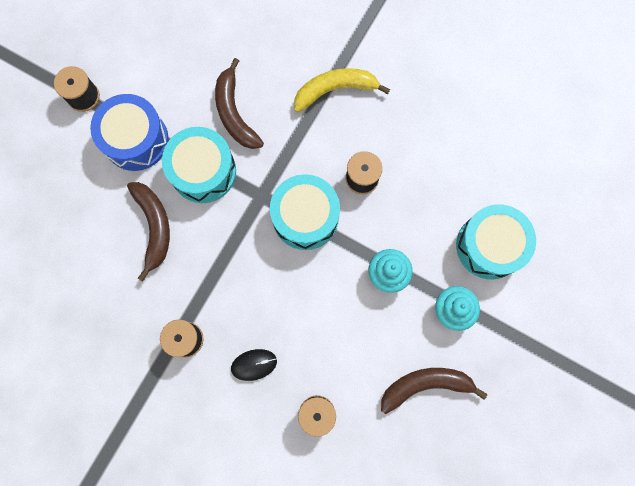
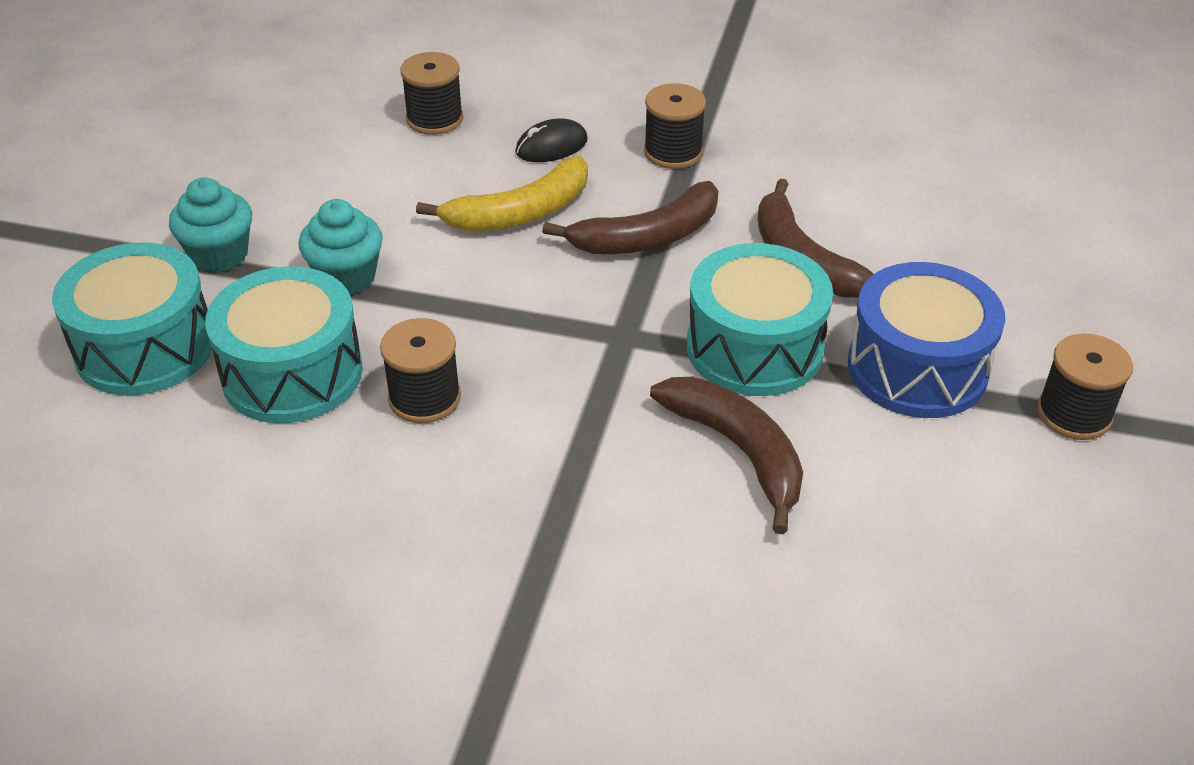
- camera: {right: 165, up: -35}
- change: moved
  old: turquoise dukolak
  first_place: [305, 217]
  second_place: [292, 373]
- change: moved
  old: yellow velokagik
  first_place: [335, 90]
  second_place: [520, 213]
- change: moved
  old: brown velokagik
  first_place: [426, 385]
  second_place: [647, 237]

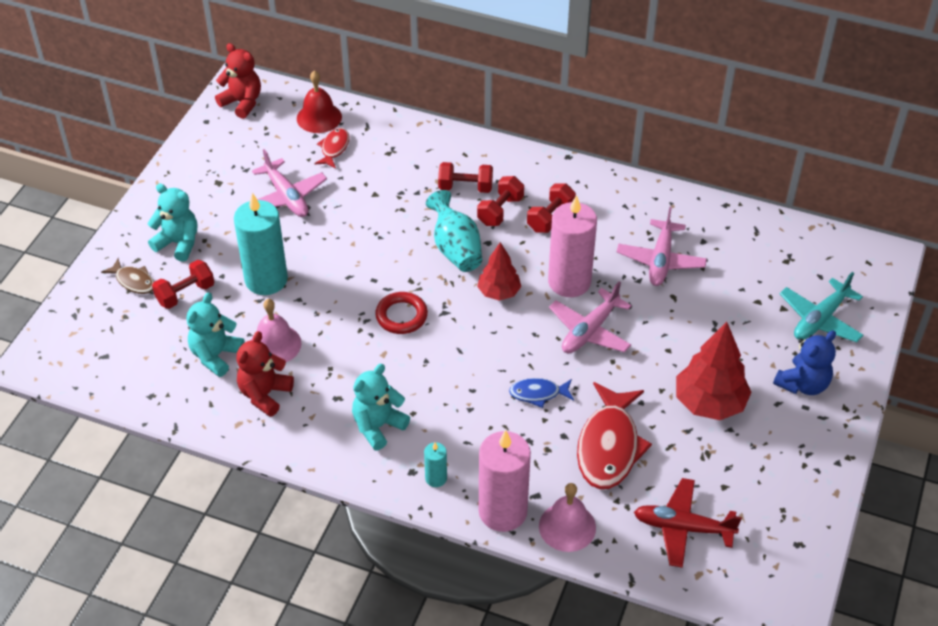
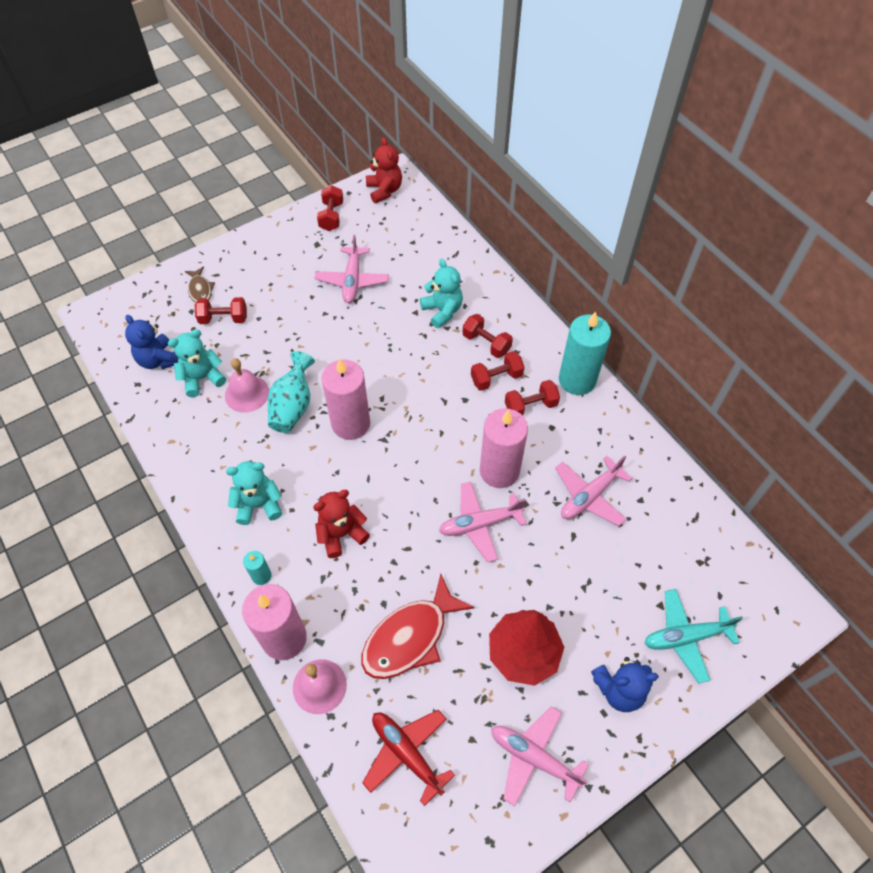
- camera: {right: 35, up: 10}
- change: added
  new: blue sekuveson
  second_place: [159, 360]
- change: moved
  old: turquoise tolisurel
  first_place: [456, 249]
  second_place: [293, 406]
- change: moved
  old: red sekuveson
  first_place: [265, 394]
  second_place: [341, 534]
- change: added
  new: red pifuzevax
  second_place: [331, 216]
- change: replaced
  old: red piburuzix
  new: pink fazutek
  first_place: [401, 316]
  second_place: [351, 423]
- change: moved
  old: turquoise sekuveson
  first_place: [178, 243]
  second_place: [442, 311]
- change: added
  new: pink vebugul
  second_place: [534, 757]
- change: moved
  old: turquoise fazutek
  first_place: [266, 280]
  second_place: [577, 380]
- change: removed
  old: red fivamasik
  first_place: [319, 117]
- change: removed
  old: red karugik
  first_place: [334, 148]
- change: removed
  old: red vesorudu
  first_place: [499, 292]
- change: removed
  old: blue karugik
  first_place: [538, 394]

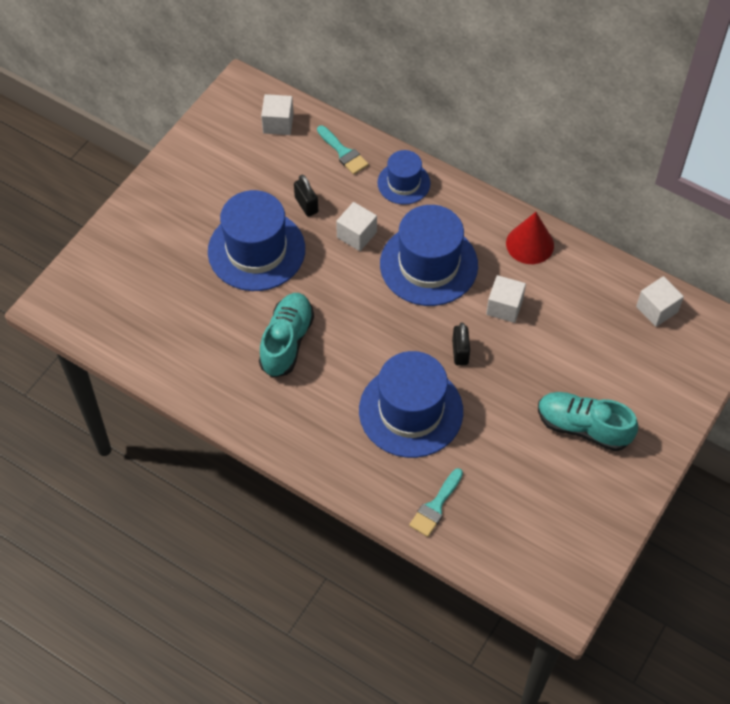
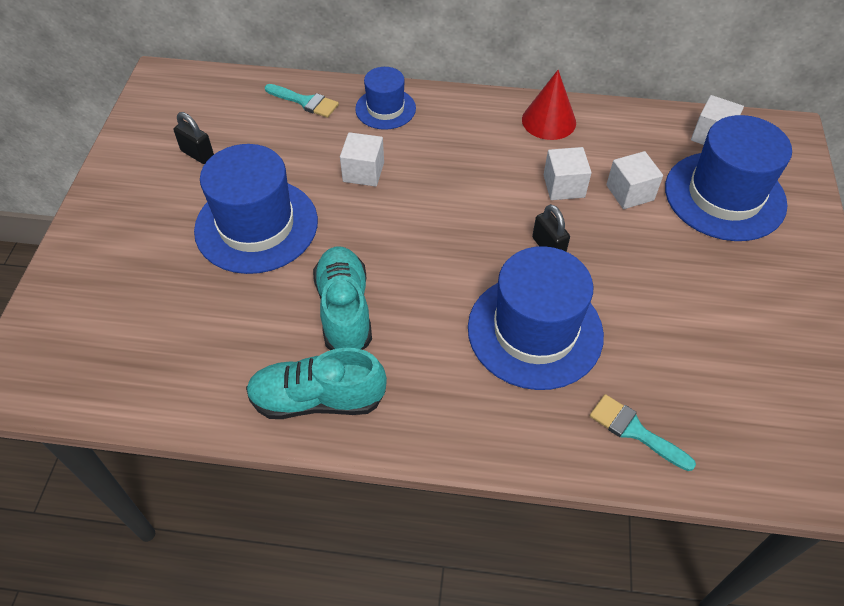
- camera: {right: -25, up: -5}
- change: moved
  old: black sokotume
  first_place: [306, 205]
  second_place: [197, 154]
- change: moved
  old: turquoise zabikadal
  first_place: [583, 427]
  second_place: [318, 399]
- change: turned
  old: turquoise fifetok
  first_place: [435, 506]
  second_place: [635, 431]
  degrees: 120
- change: moved
  old: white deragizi
  first_place: [278, 123]
  second_place: [630, 192]
- change: moved
  old: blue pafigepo
  first_place: [428, 264]
  second_place: [724, 196]

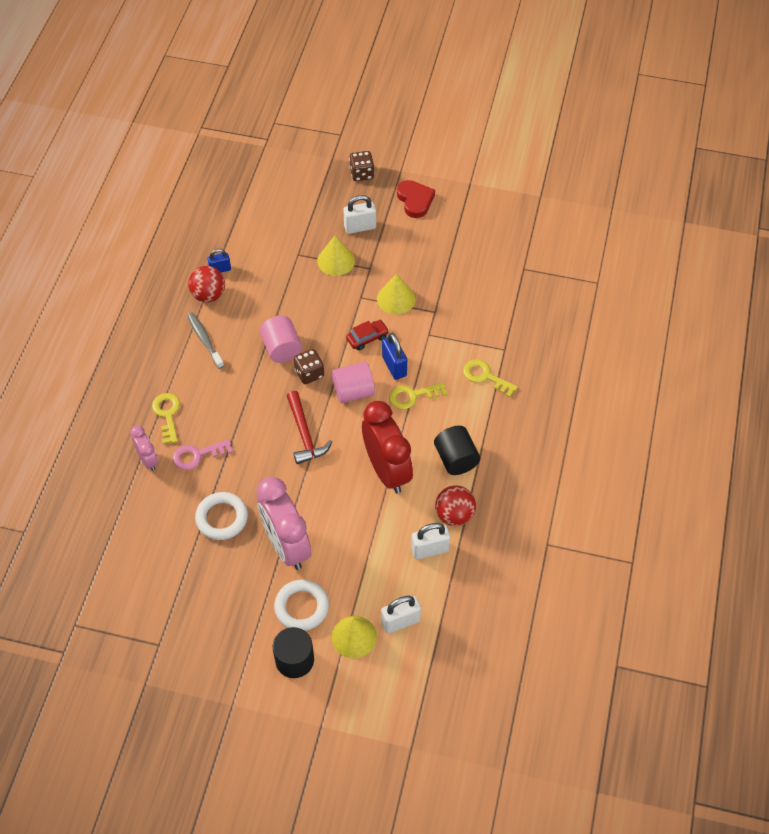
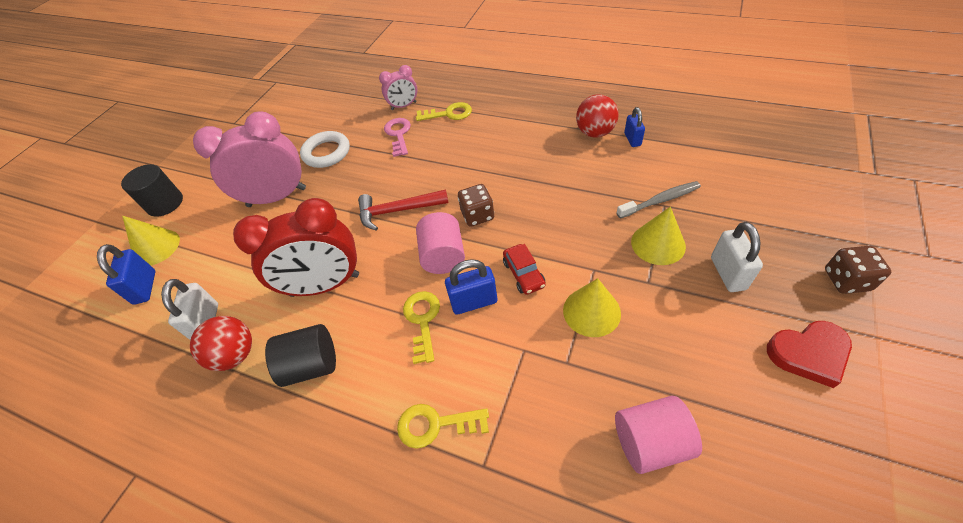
- camera: {right: 105, up: -5}
- change: recoloured
  old: white sokotume
  new: blue sokotume
  first_place: [400, 621]
  second_place: [145, 287]
- change: turned
  old: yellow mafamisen
  first_place: [485, 376]
  second_place: [435, 424]
  degrees: -135
- change: moved
  old: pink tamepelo
  first_place: [282, 348]
  second_place: [650, 442]
- change: moved
  old: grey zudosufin
  first_place: [204, 340]
  second_place: [660, 200]
- change: removed
  old: white piburuzix
  first_place: [301, 607]

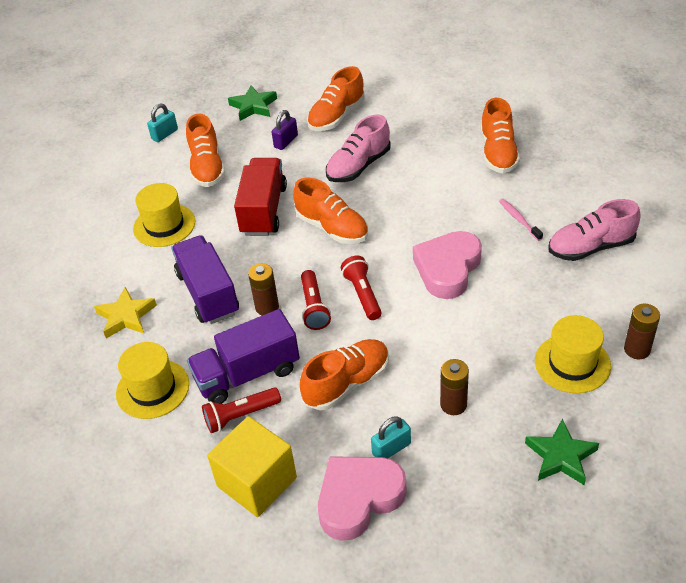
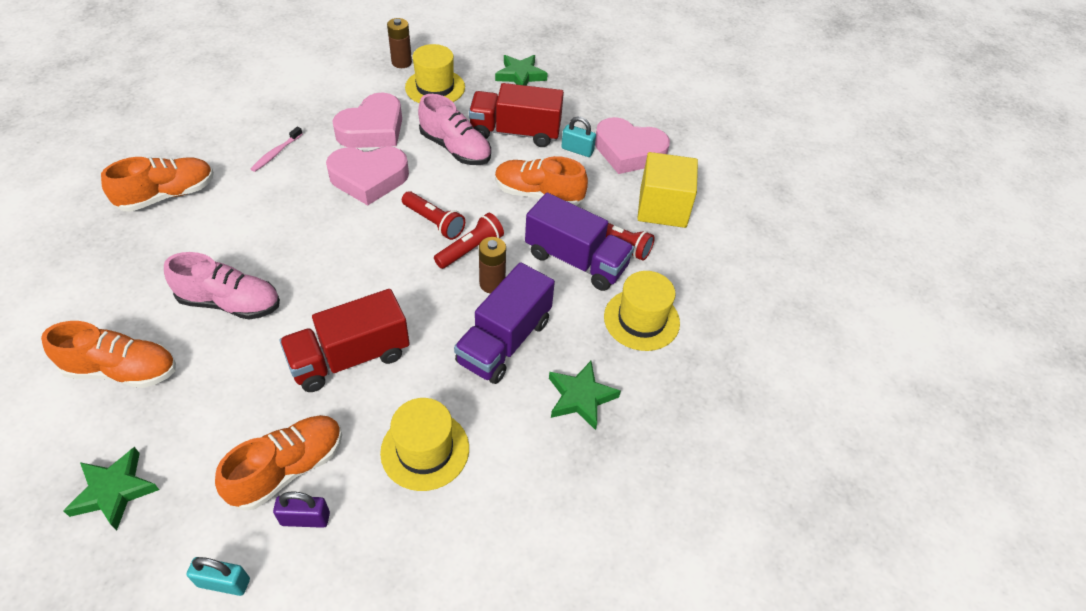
- camera: {right: -130, up: 5}
- change: moved
  old: purple sokotume
  first_place: [286, 141]
  second_place: [305, 518]
- change: added
  new: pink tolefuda
  second_place: [372, 129]
- change: turned
  old: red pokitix
  first_place: [362, 294]
  second_place: [434, 222]
  degrees: -90
- change: moved
  old: pink zabikadal
  first_place: [591, 247]
  second_place: [455, 148]
- change: replaced
  old: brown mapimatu
  new: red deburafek
  first_place: [453, 404]
  second_place: [515, 132]
- change: recoloured
  old: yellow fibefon
  new: green fibefon
  first_place: [126, 316]
  second_place: [580, 397]
- change: removed
  old: orange zabikadal
  first_place: [332, 228]

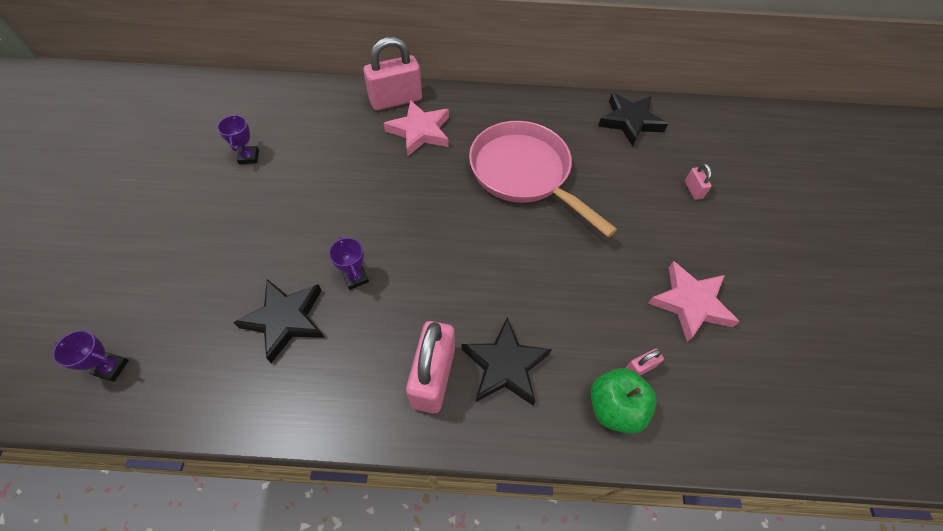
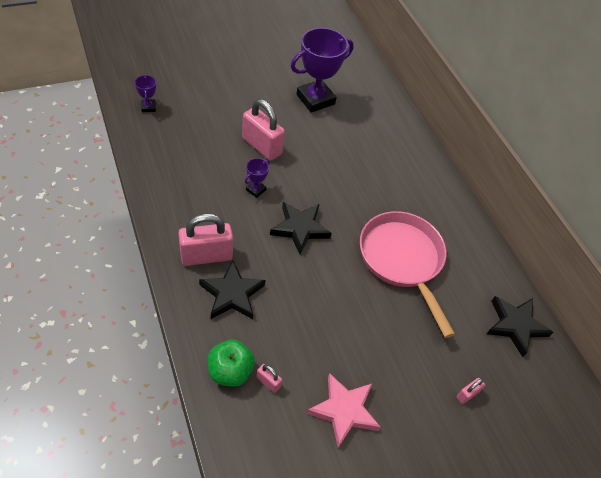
- camera: {right: 60, up: -5}
- change: moved
  old: pink sokotume
  first_place: [396, 100]
  second_place: [262, 146]
- change: moved
  old: black fibefon
  first_place: [285, 320]
  second_place: [300, 229]
- change: resized
  old: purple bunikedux
  first_place: [249, 157]
  second_place: [315, 99]
  factor: 2.24
- change: turned
  old: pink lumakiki
  first_place: [524, 173]
  second_place: [402, 260]
  degrees: -45
- change: removed
  old: pink fibefon
  first_place: [420, 131]

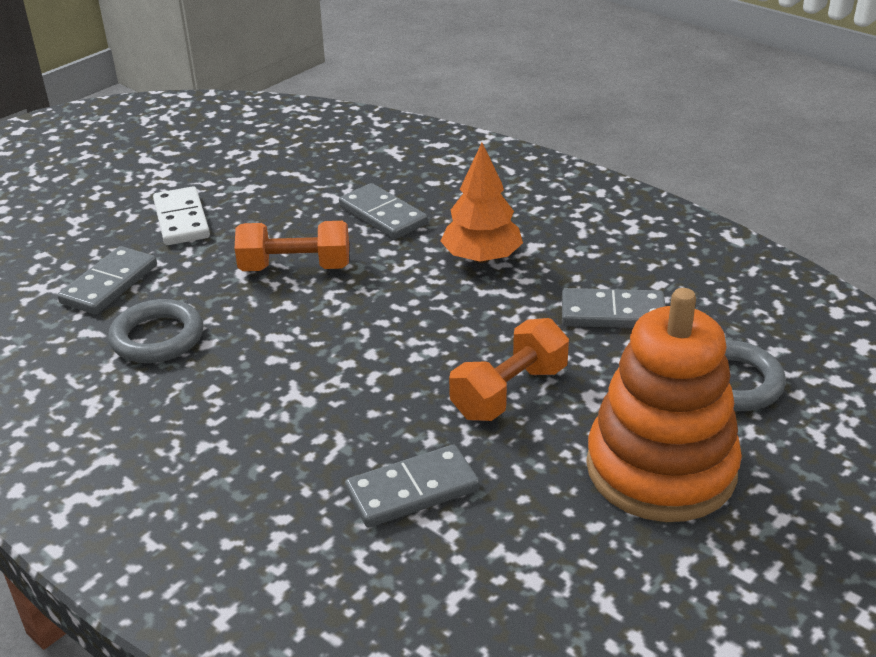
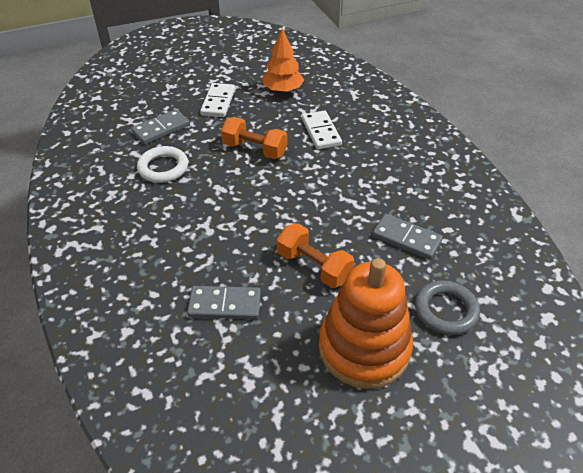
- camera: {right: 25, up: 10}
- change: recoloured
  old: grey piburuzix
  new: white piburuzix
  first_place: [157, 337]
  second_place: [163, 168]
- change: moved
  old: orange vesorudu
  first_place: [481, 258]
  second_place: [283, 90]
- change: turned
  old: orange pifuzevax
  first_place: [509, 392]
  second_place: [314, 266]
  degrees: 60
- change: recoloured
  old: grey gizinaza
  new: white gizinaza
  first_place: [383, 215]
  second_place: [321, 132]

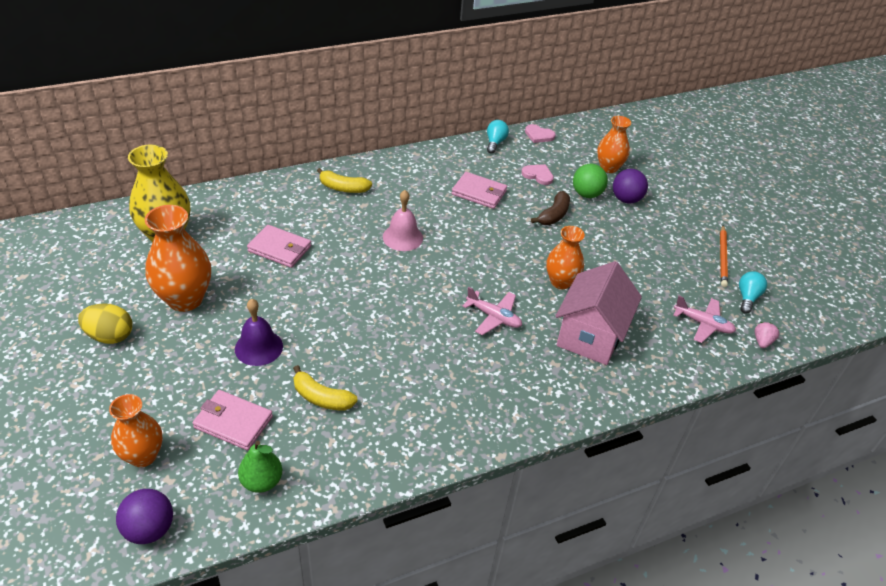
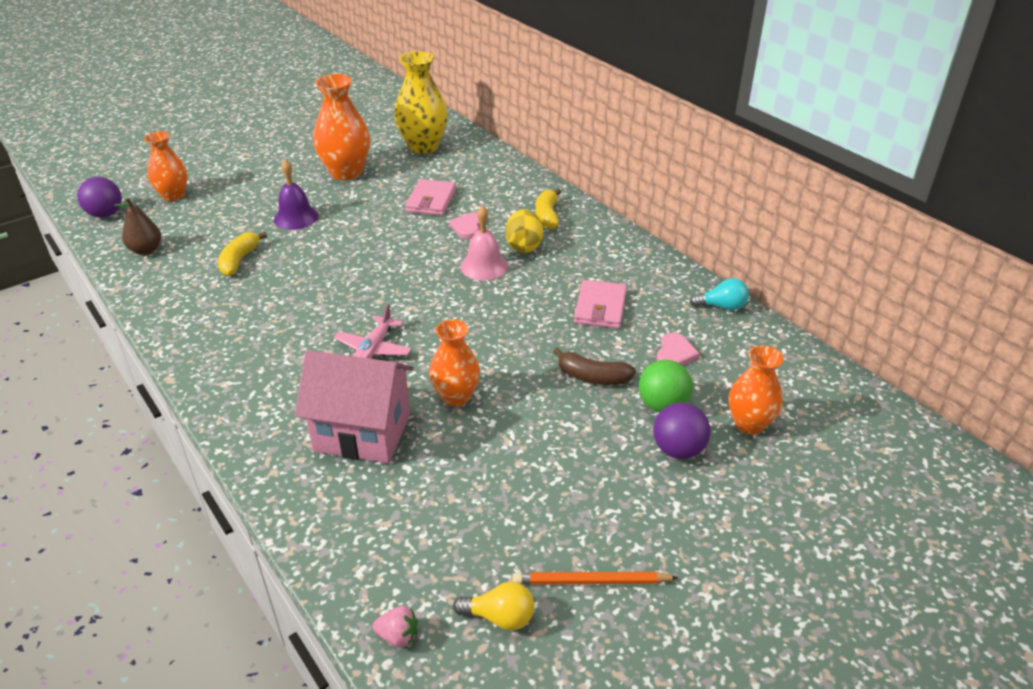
- camera: {right: 80, up: -5}
- change: recoloured
  old: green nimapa
  new: brown nimapa
  first_place: [262, 481]
  second_place: [146, 250]
- change: moved
  old: pink tolefuda
  first_place: [539, 135]
  second_place: [468, 227]
- change: recoloured
  old: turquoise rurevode
  new: yellow rurevode
  first_place: [747, 297]
  second_place: [500, 617]
- change: moved
  old: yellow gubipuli
  first_place: [110, 336]
  second_place: [524, 246]
- change: removed
  old: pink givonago
  first_place: [233, 422]
- change: removed
  old: pink vebugul
  first_place: [703, 324]

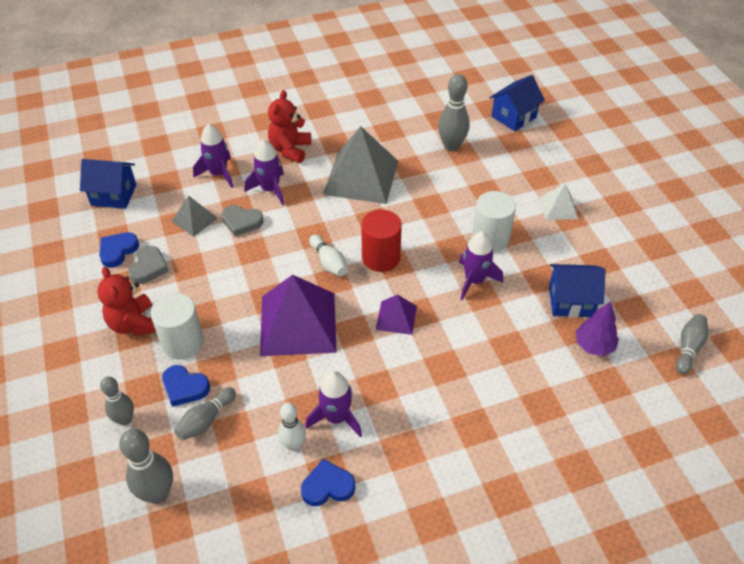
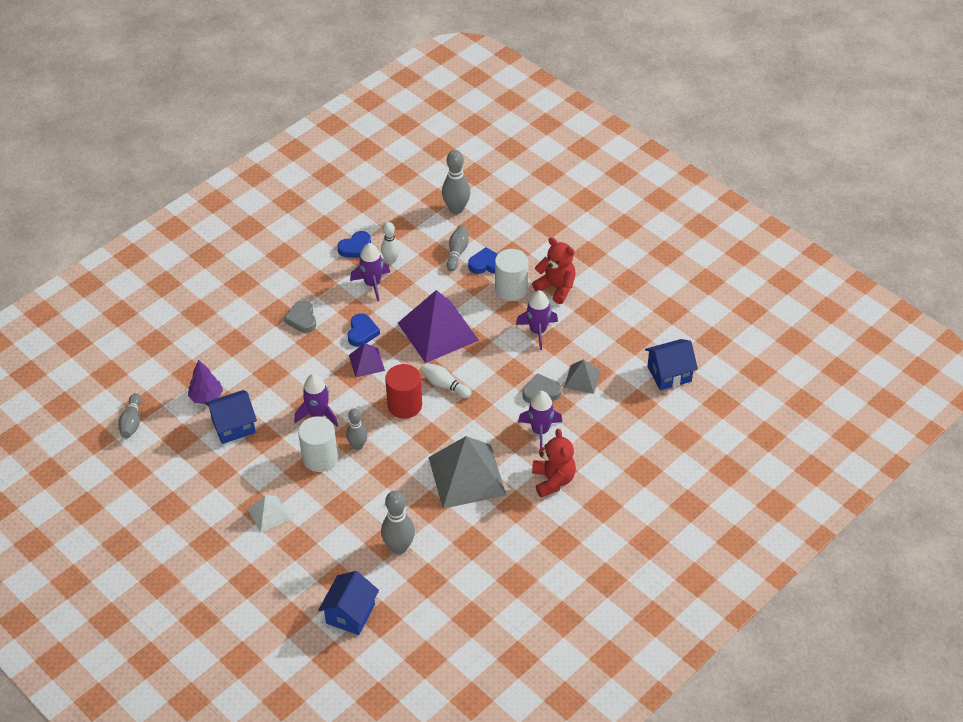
- camera: {right: 155, up: 0}
- change: moved
  old: grey tolefuda
  first_place: [149, 267]
  second_place: [302, 319]
- change: moved
  old: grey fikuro
  first_place: [125, 419]
  second_place: [357, 445]
- change: moved
  old: blue tolefuda
  first_place: [118, 251]
  second_place: [362, 332]
- change: moved
  old: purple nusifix
  first_place: [218, 174]
  second_place: [538, 331]

